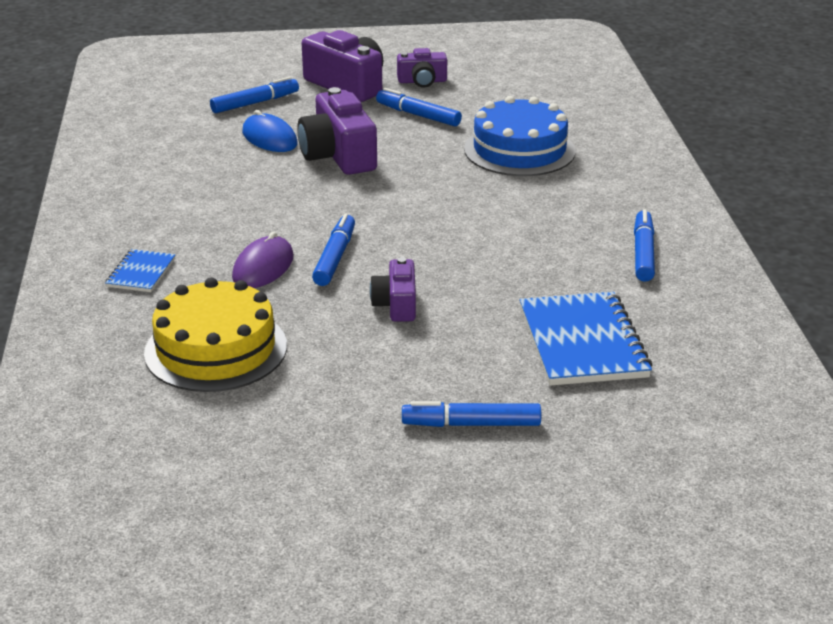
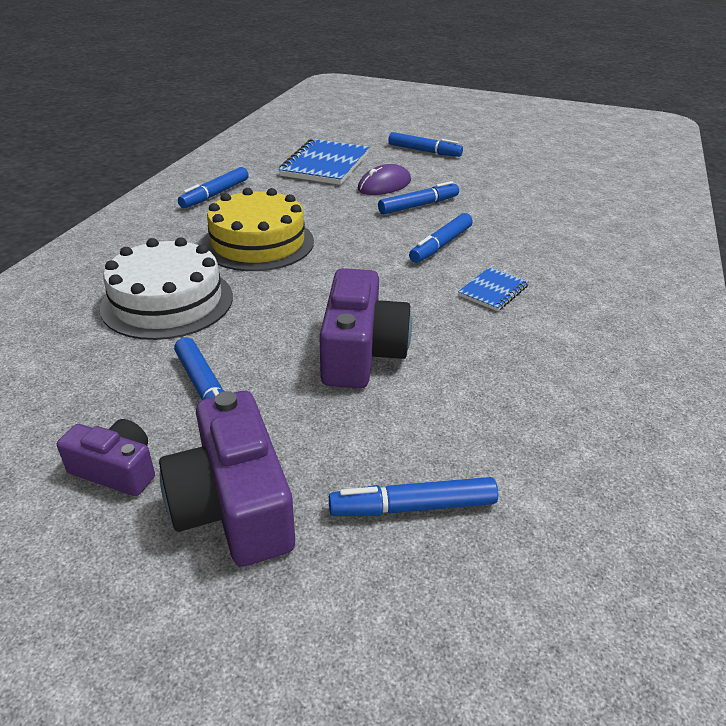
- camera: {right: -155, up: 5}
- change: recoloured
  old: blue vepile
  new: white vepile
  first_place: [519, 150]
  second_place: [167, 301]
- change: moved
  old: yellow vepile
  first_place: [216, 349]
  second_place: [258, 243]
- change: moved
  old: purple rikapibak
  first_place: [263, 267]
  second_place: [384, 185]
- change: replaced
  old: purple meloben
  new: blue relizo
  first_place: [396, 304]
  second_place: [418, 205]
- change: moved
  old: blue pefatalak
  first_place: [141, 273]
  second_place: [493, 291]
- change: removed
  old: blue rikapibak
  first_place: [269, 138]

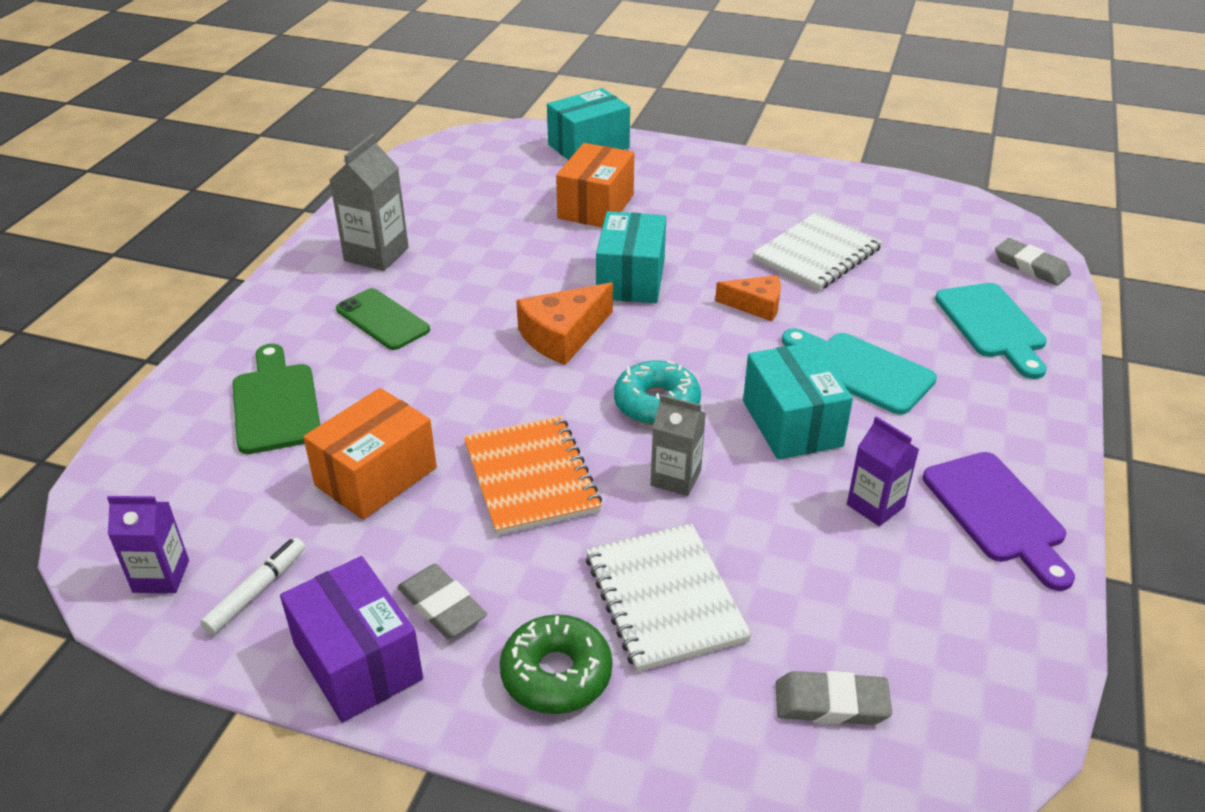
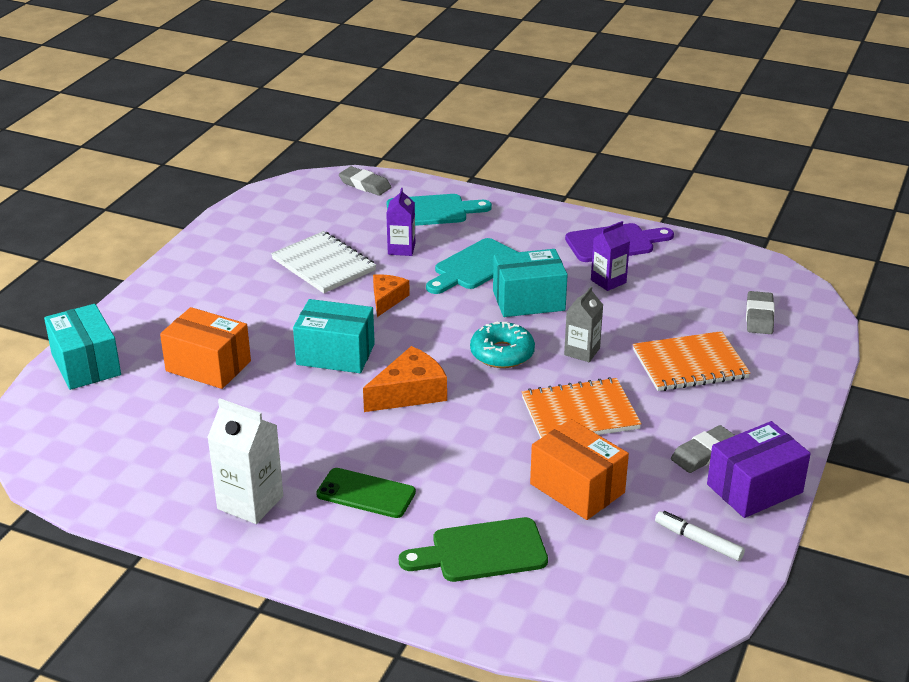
- camera: {right: -85, up: -5}
- change: recoloured
  old: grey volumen
  new: white volumen
  first_place: [376, 254]
  second_place: [250, 502]
- change: turned
  old: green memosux
  first_place: [382, 320]
  second_place: [366, 493]
  degrees: 60
- change: turned
  old: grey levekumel
  first_place: [1031, 266]
  second_place: [365, 185]
  degrees: 75
- change: turned
  old: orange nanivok
  first_place: [563, 336]
  second_place: [410, 392]
  degrees: -90
- change: moved
  old: purple volumen
  first_place: [161, 576]
  second_place: [401, 249]
- change: recoloured
  old: white pefatalak
  new: orange pefatalak
  first_place: [665, 598]
  second_place: [690, 364]
- change: removed
  old: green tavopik
  first_place: [556, 674]

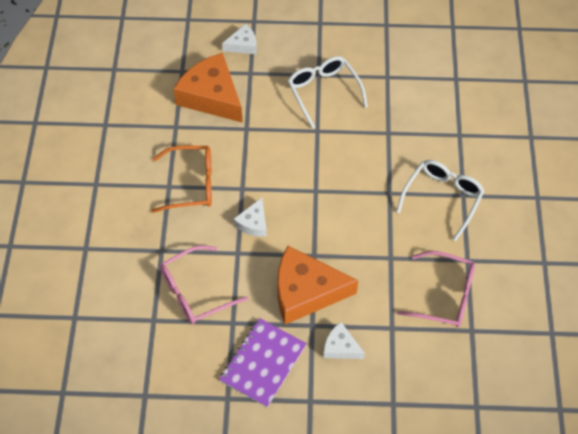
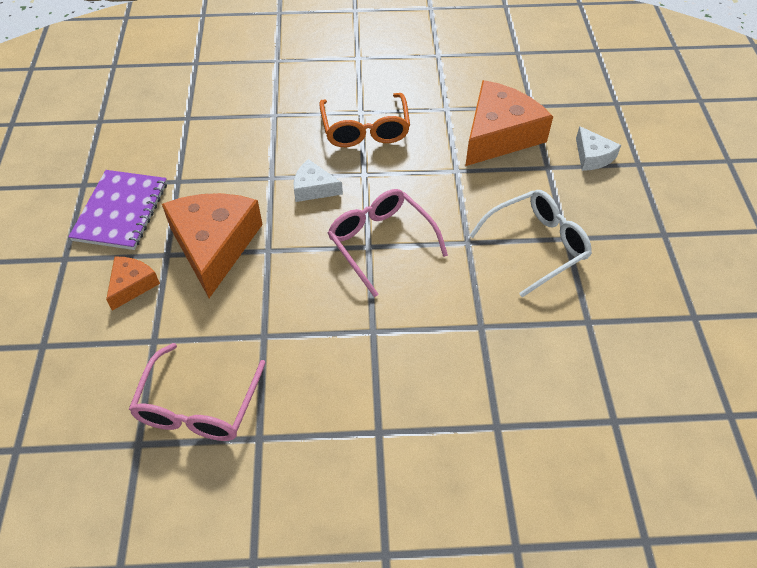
- camera: {right: 85, up: -5}
- change: turned
  old: purple pefatalak
  first_place: [263, 363]
  second_place: [121, 211]
  degrees: 75
- change: recoloured
  old: white nanivok
  new: orange nanivok
  first_place: [340, 347]
  second_place: [132, 285]
- change: moved
  old: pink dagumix
  first_place: [195, 292]
  second_place: [380, 242]
- change: removed
  old: white dagumix
  first_place: [442, 198]

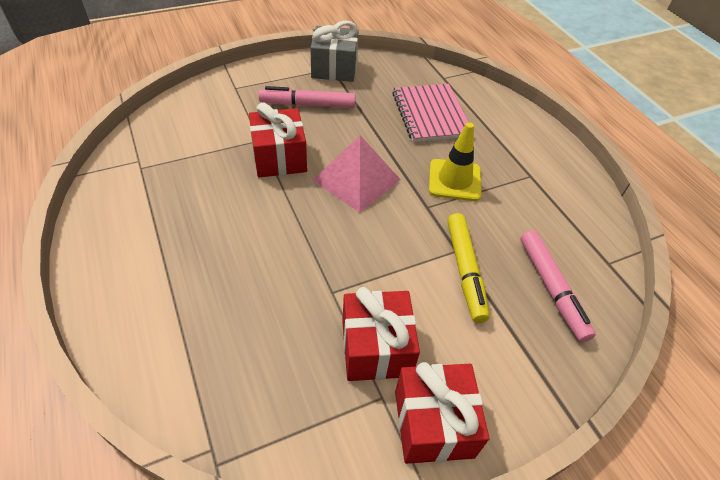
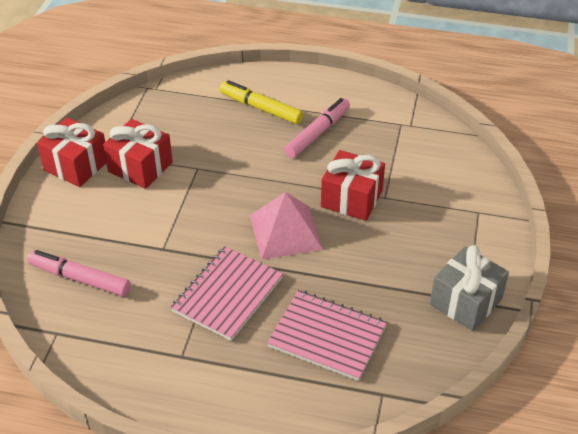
- camera: {right: 130, up: -5}
- change: replaced
  old: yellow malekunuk
  new: pink pefatalak
  first_place: [454, 180]
  second_place: [228, 295]
- change: moved
  old: yellow relizo
  first_place: [465, 271]
  second_place: [261, 108]
- change: moved
  old: pink relizo
  first_place: [307, 105]
  second_place: [317, 133]

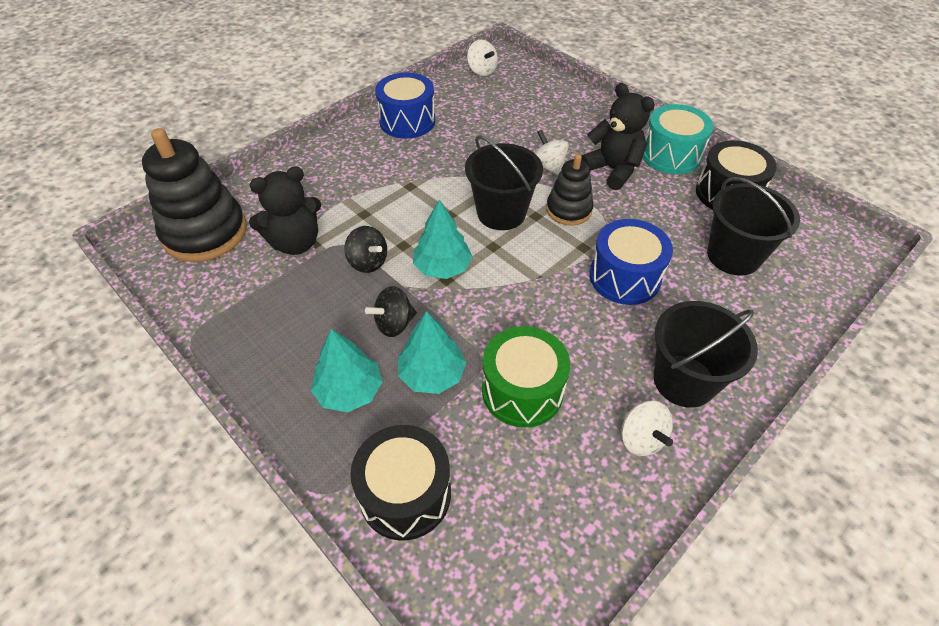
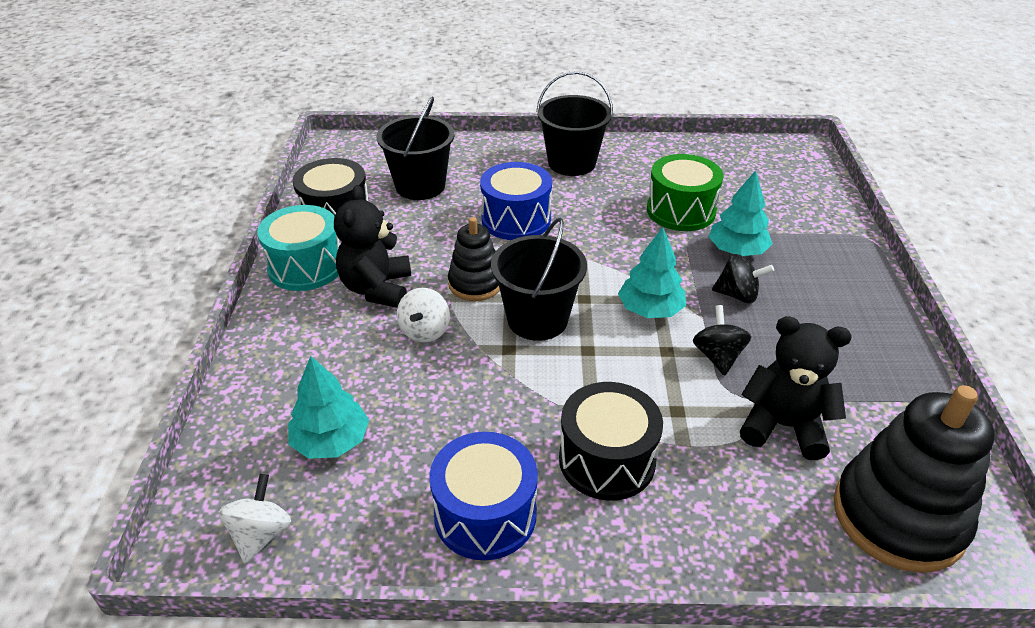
- camera: {right: -135, up: -10}
- change: moved
  old: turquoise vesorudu
  first_place: [349, 391]
  second_place: [331, 441]
- change: moved
  old: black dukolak
  first_place: [405, 494]
  second_place: [607, 460]
- change: removed
  old: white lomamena
  first_place: [641, 438]

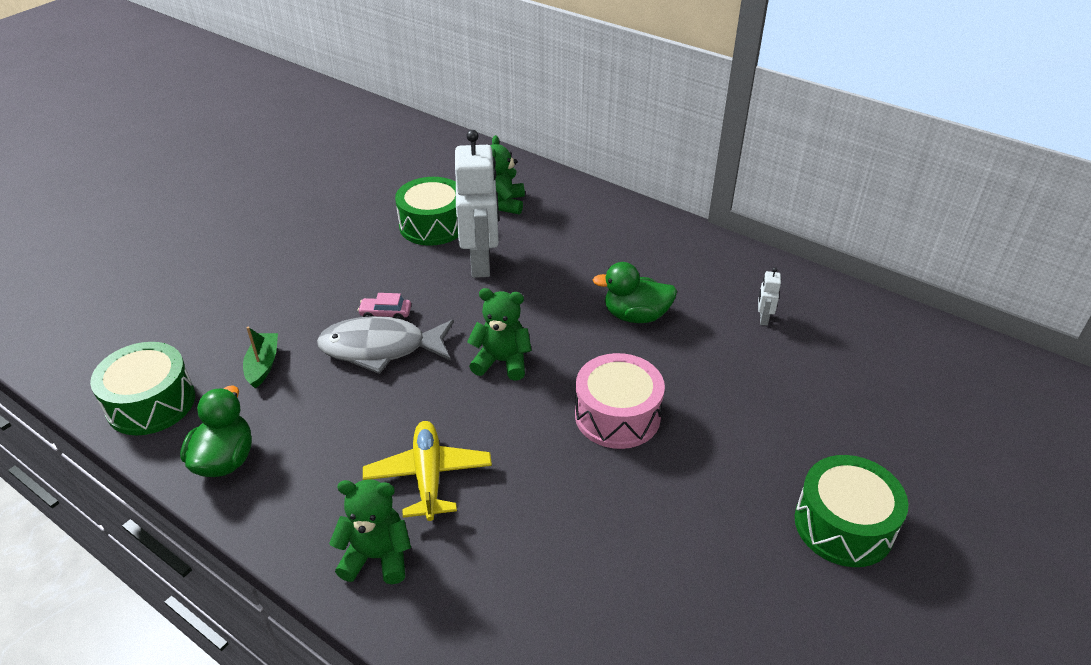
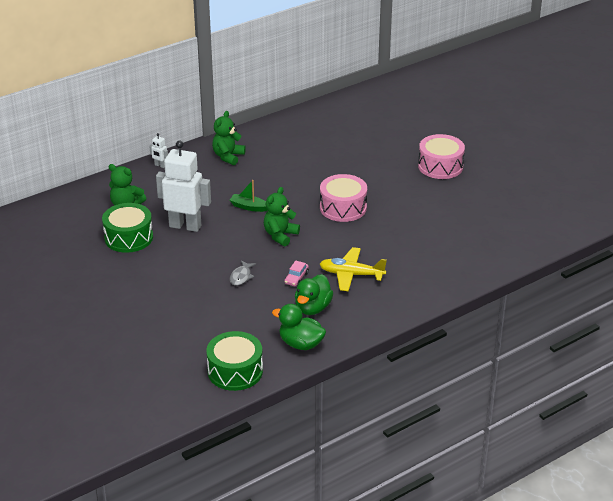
- camera: {right: -70, up: -5}
- change: moved
  old: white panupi
  first_place: [763, 319]
  second_place: [160, 165]
- change: moved
  old: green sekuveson
  first_place: [377, 557]
  second_place: [228, 156]
- change: moved
  old: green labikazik
  first_place: [263, 365]
  second_place: [249, 207]
- change: resized
  old: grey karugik
  first_place: [380, 348]
  second_place: [241, 277]
  factor: 0.47
- change: moved
  old: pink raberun
  first_place: [385, 314]
  second_place: [296, 278]
- change: moved
  old: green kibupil
  first_place: [635, 316]
  second_place: [312, 308]
- change: recoloured
  old: green dukolak
  new: pink dukolak
  first_place: [843, 525]
  second_place: [440, 166]

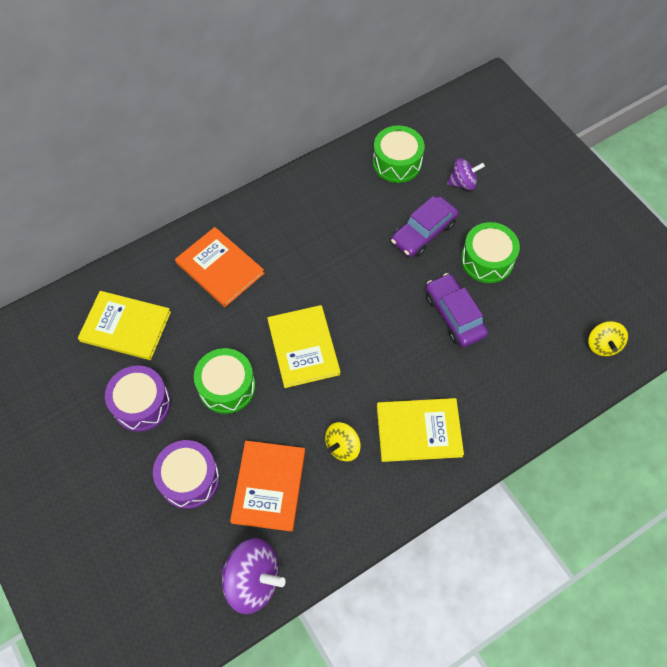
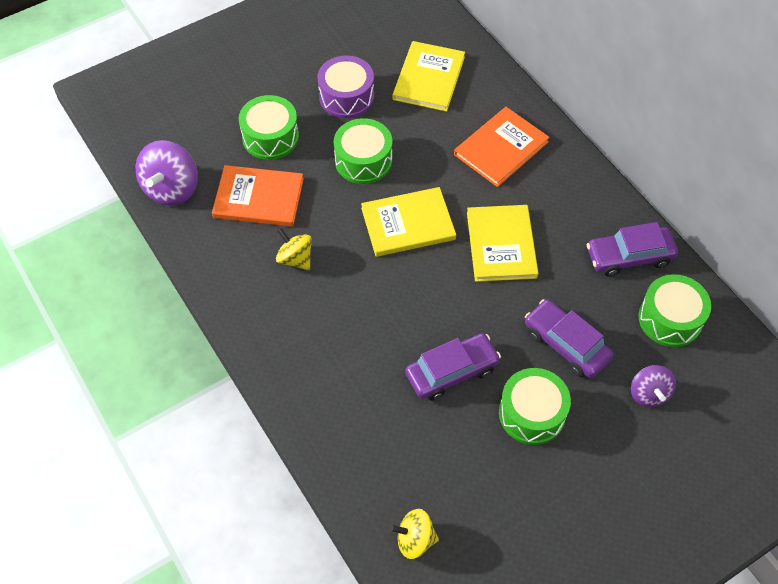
- camera: {right: 90, up: -5}
- change: recoloured
  old: purple dukolak
  new: green dukolak
  first_place: [189, 479]
  second_place: [270, 137]
- change: moved
  old: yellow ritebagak
  first_place: [419, 431]
  second_place: [501, 245]
- change: added
  new: purple raberun
  second_place: [629, 256]

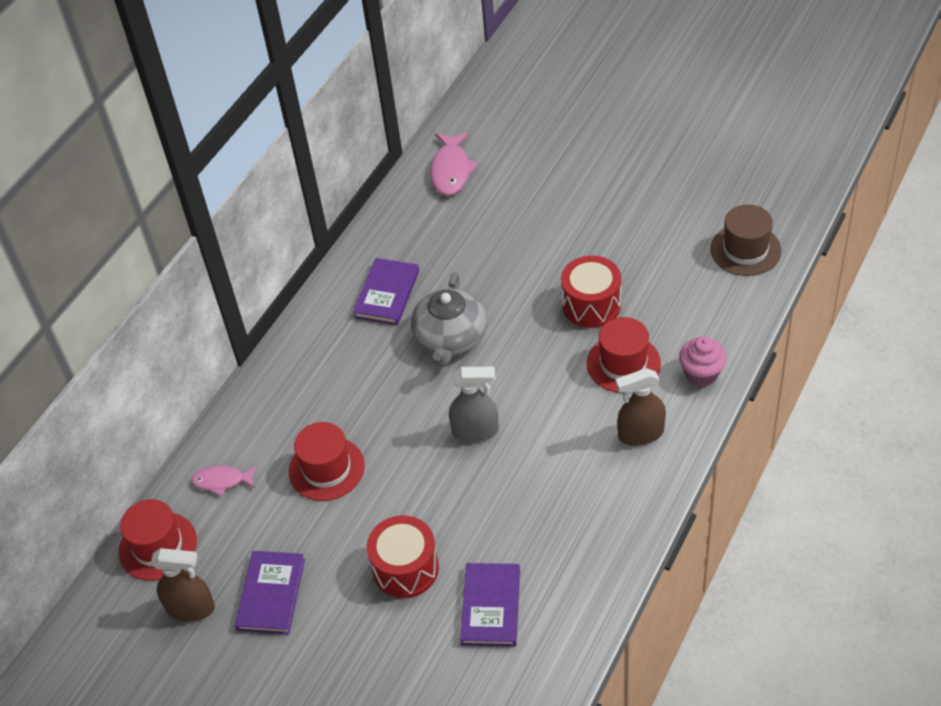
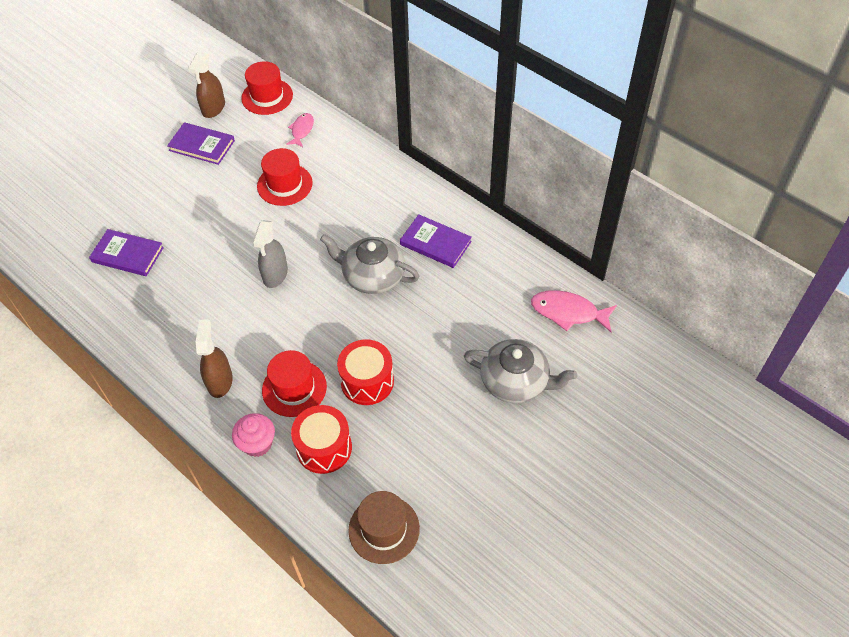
- camera: {right: 100, up: 5}
- change: moved
  old: red dukolak
  first_place: [405, 568]
  second_place: [324, 448]
- change: added
  new: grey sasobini
  second_place: [515, 381]

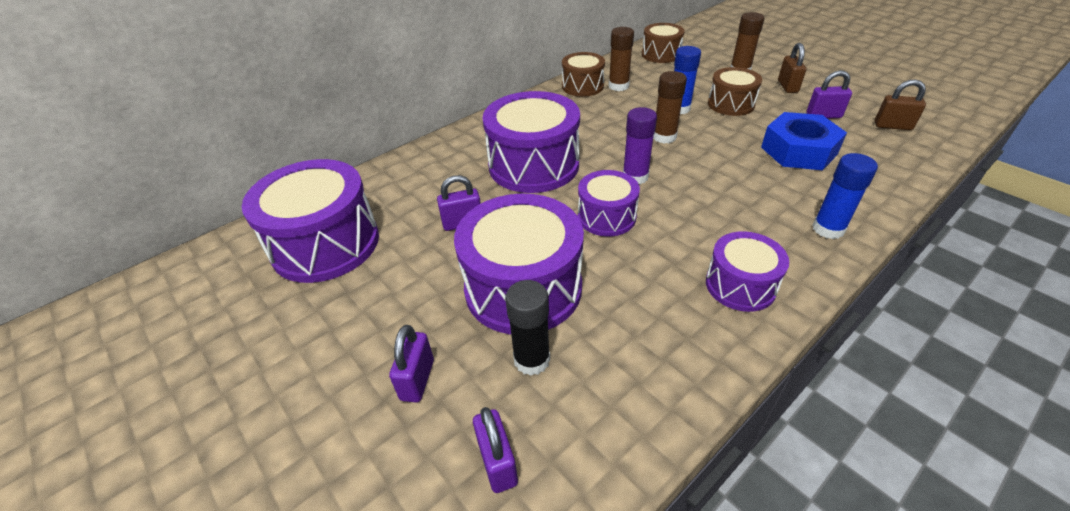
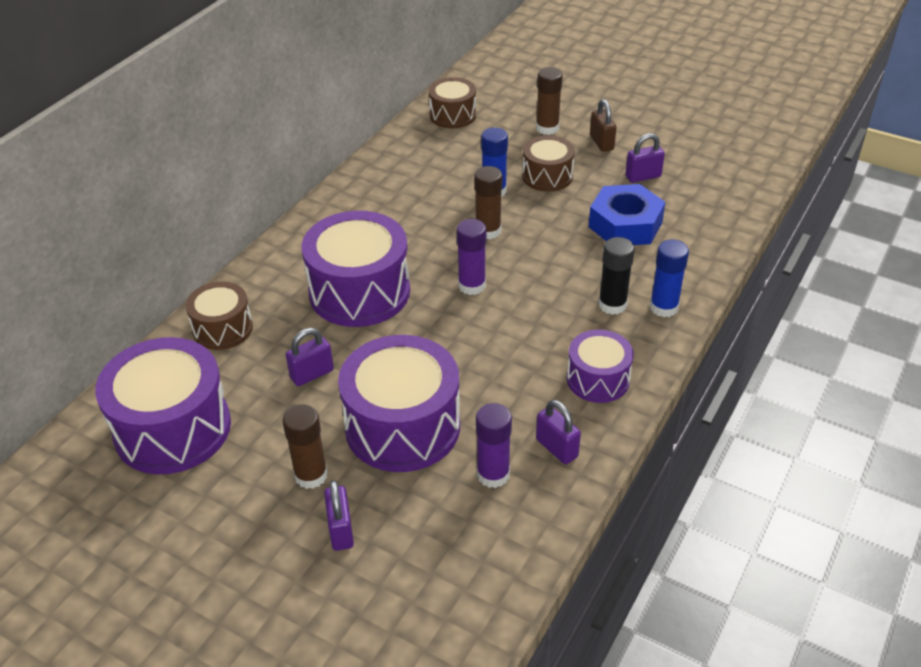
- camera: {right: -20, up: 0}
- change: moved
  old: brown dukolak
  first_place: [582, 86]
  second_place: [223, 329]
- change: moved
  old: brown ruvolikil
  first_place: [618, 86]
  second_place: [311, 475]
- change: added
  new: purple ruvolikil
  second_place: [493, 474]
- change: moved
  old: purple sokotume
  first_place: [497, 463]
  second_place: [557, 448]
- change: moved
  old: black ruvolikil
  first_place: [532, 359]
  second_place: [612, 305]
- change: removed
  old: purple dukolak
  first_place: [606, 217]
- change: removed
  old: brown sokotume
  first_place: [892, 126]

